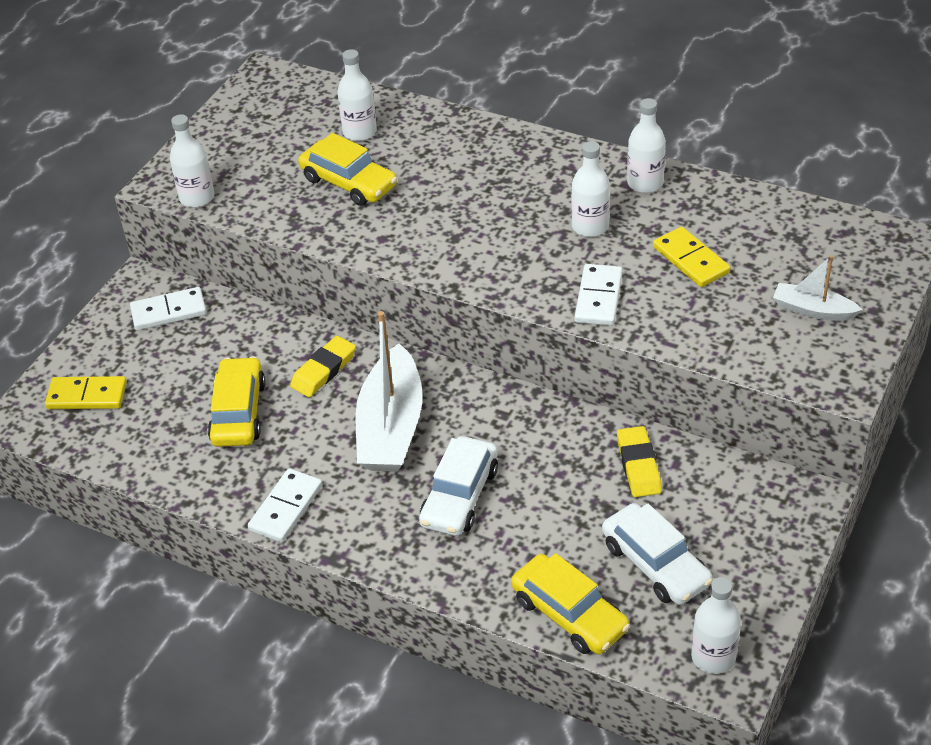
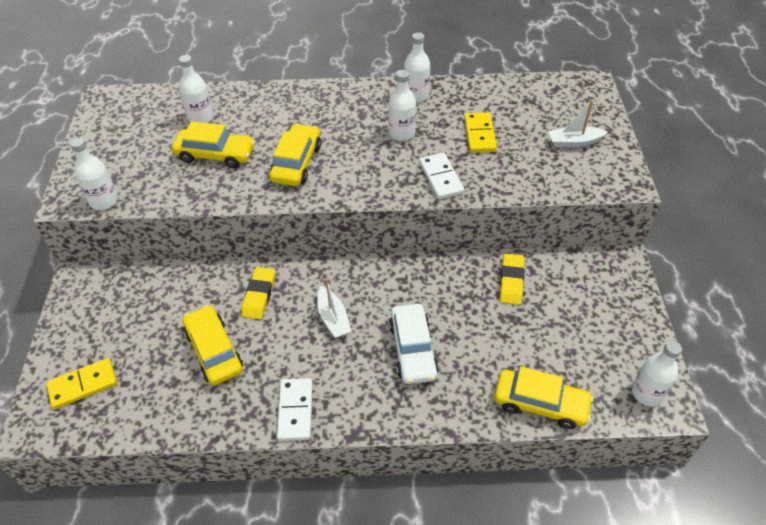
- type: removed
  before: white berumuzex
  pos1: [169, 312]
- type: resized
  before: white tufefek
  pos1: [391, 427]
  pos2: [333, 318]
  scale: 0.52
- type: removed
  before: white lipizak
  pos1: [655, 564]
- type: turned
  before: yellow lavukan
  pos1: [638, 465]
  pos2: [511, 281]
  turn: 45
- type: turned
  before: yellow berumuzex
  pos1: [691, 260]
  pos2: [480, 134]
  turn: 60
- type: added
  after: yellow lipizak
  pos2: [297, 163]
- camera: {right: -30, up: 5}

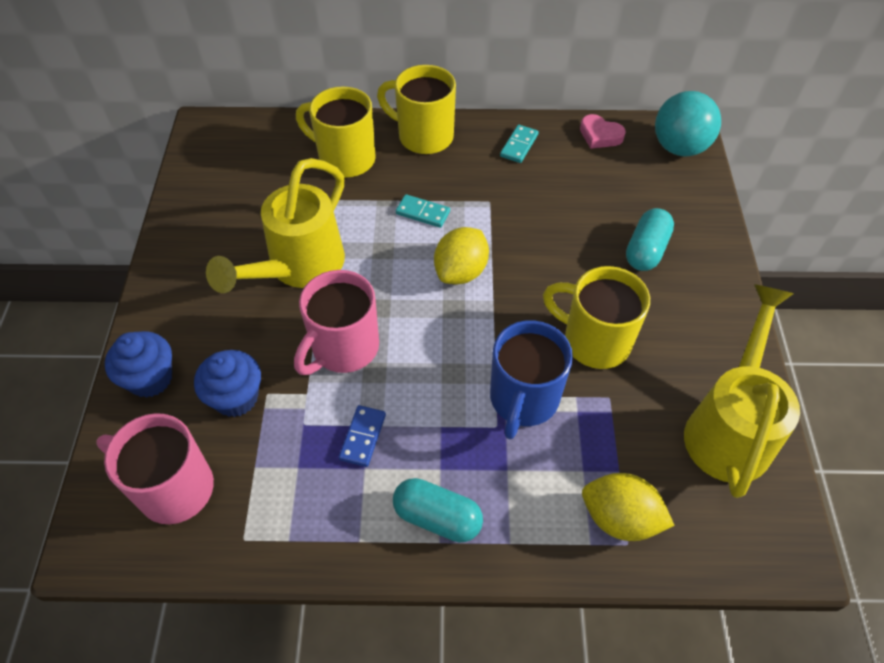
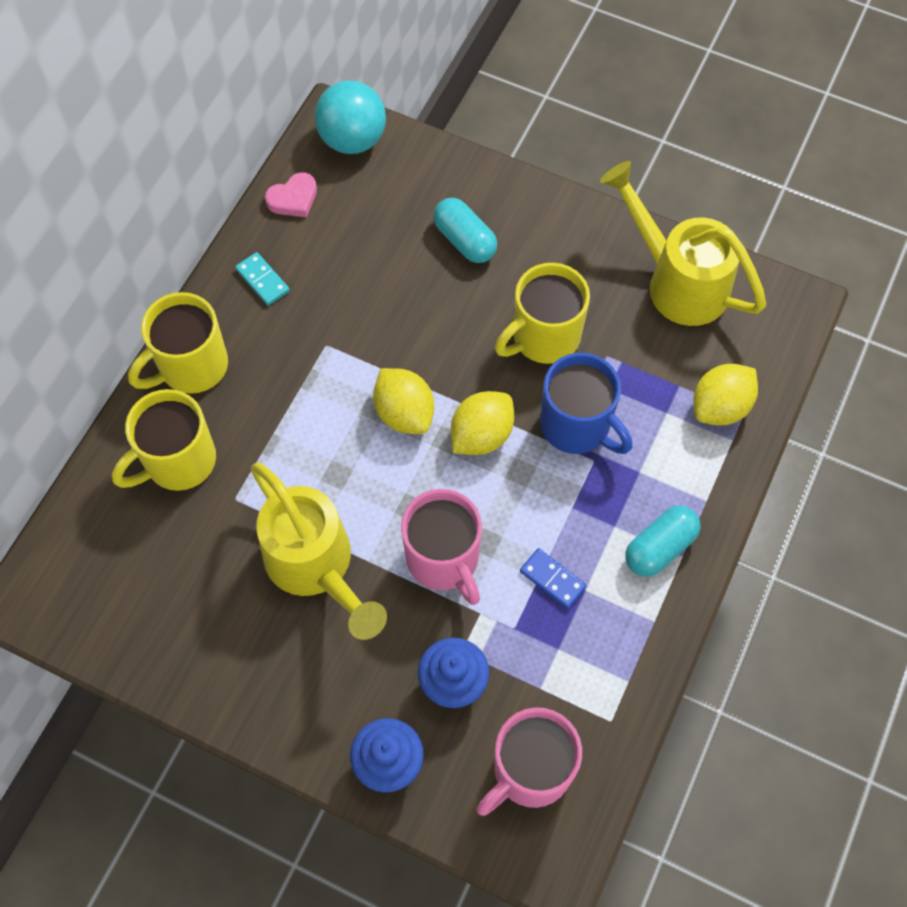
- type: removed
  before: turquoise berumuzex
  pos1: [423, 213]
- type: added
  after: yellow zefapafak
  pos2: [481, 435]
- camera: {right: -65, up: 10}

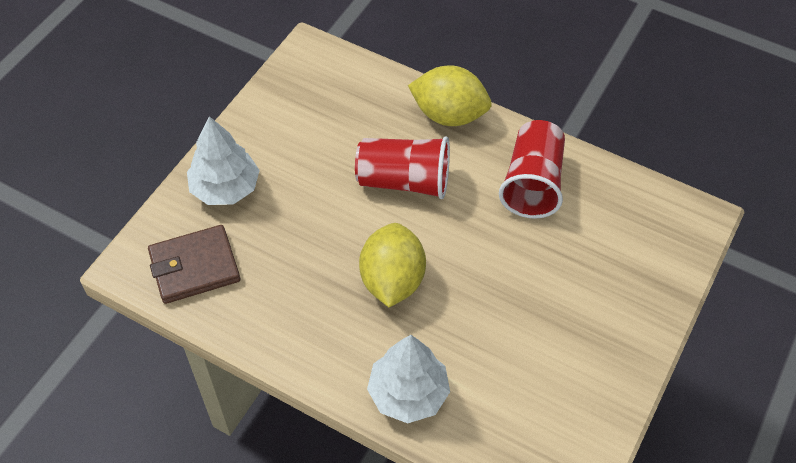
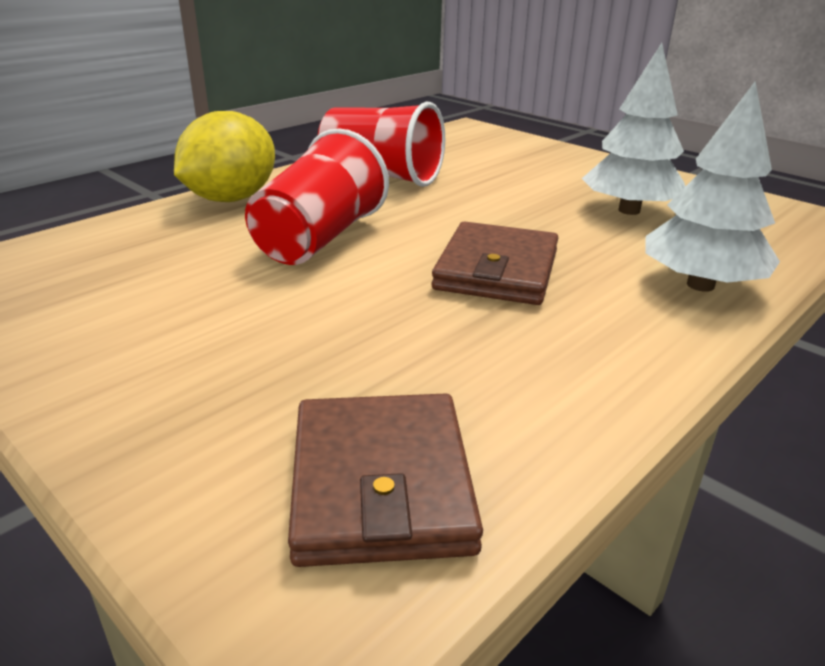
- type: moved
  before: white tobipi
  pos1: [225, 188]
  pos2: [629, 210]
- type: replaced
  before: yellow zefapafak
  after: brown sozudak
  pos1: [392, 280]
  pos2: [496, 270]
- camera: {right: -75, up: -25}

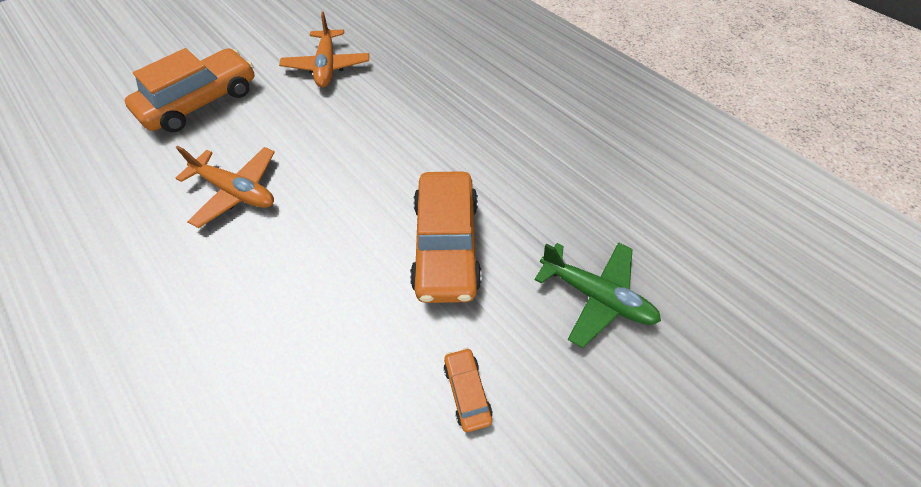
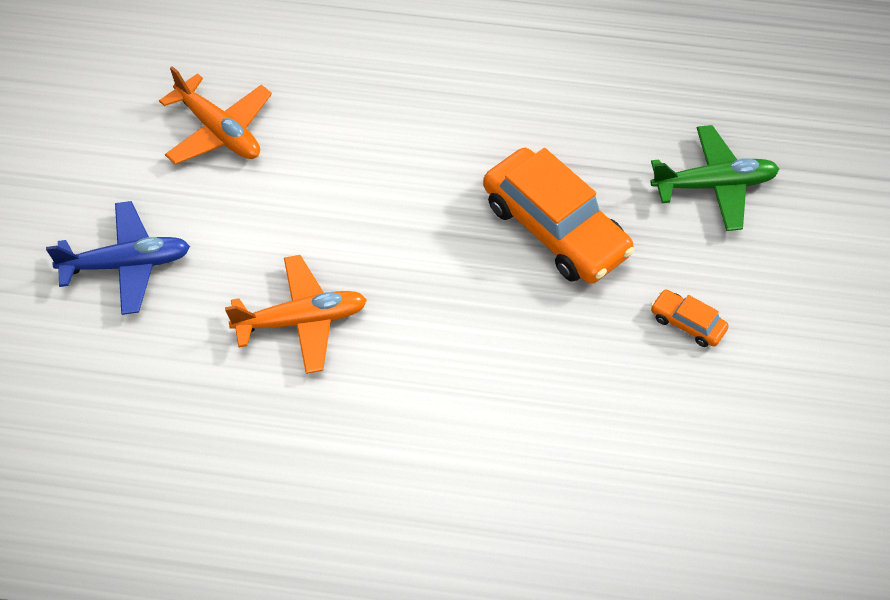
- type: replaced
  before: orange lipizak
  after: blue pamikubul
  pos1: [201, 102]
  pos2: [126, 264]
- camera: {right: -40, up: 0}

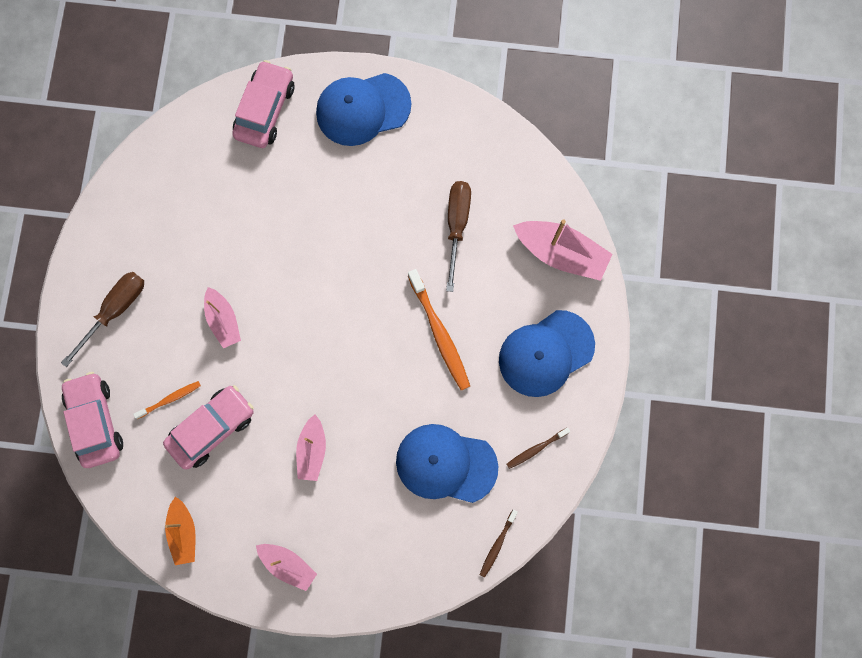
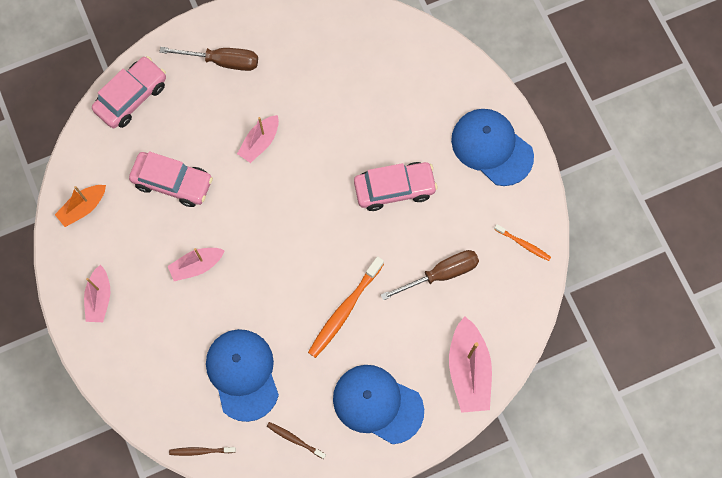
- type: moved
  before: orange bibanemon
  pos1: [169, 399]
  pos2: [523, 244]
- type: moved
  before: pink lipizak
  pos1: [265, 110]
  pos2: [394, 189]
- camera: {right: 60, up: -5}

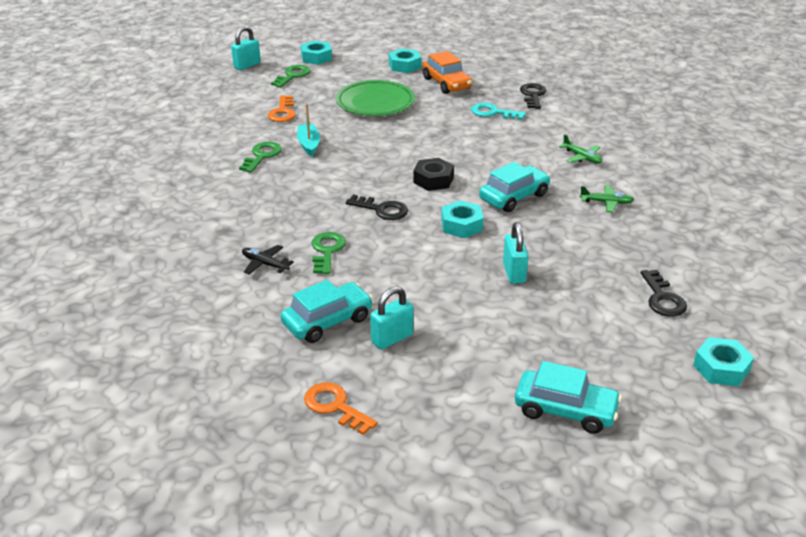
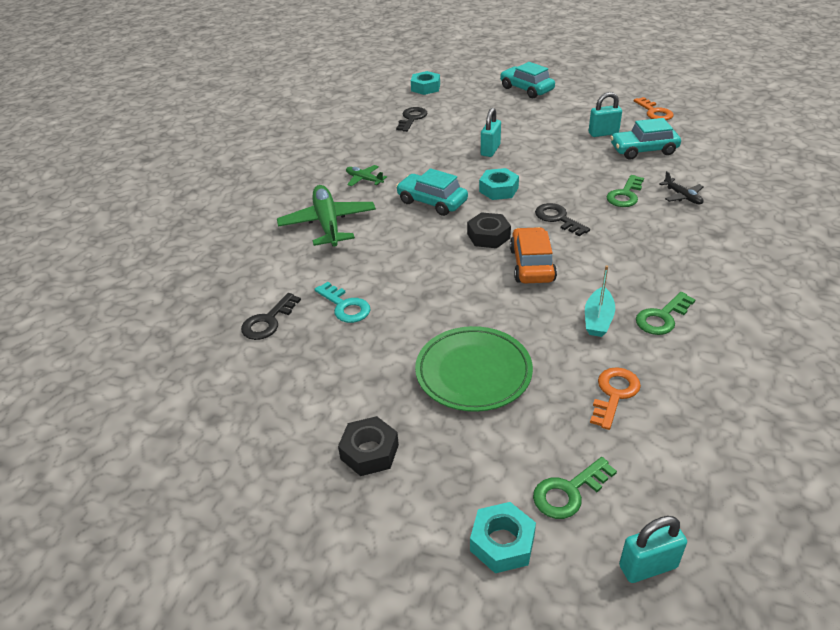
- type: recoloured
  before: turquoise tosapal
  after: black tosapal
  pos1: [404, 66]
  pos2: [369, 452]
- type: moved
  before: orange lipizak
  pos1: [446, 83]
  pos2: [531, 265]
- type: turned
  before: turquoise lipizak
  pos1: [514, 197]
  pos2: [432, 202]
  turn: 45
- type: resized
  before: green pamikubul
  pos1: [582, 157]
  pos2: [328, 223]
  scale: 2.05
- camera: {right: -150, up: 5}

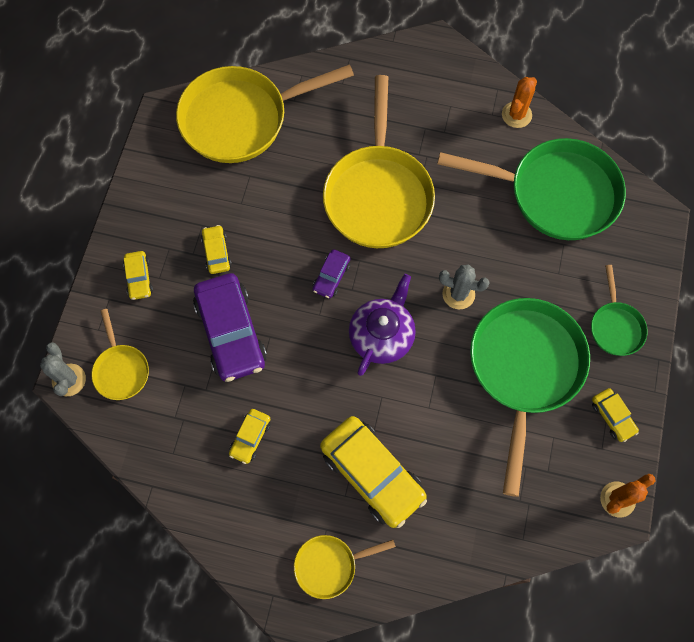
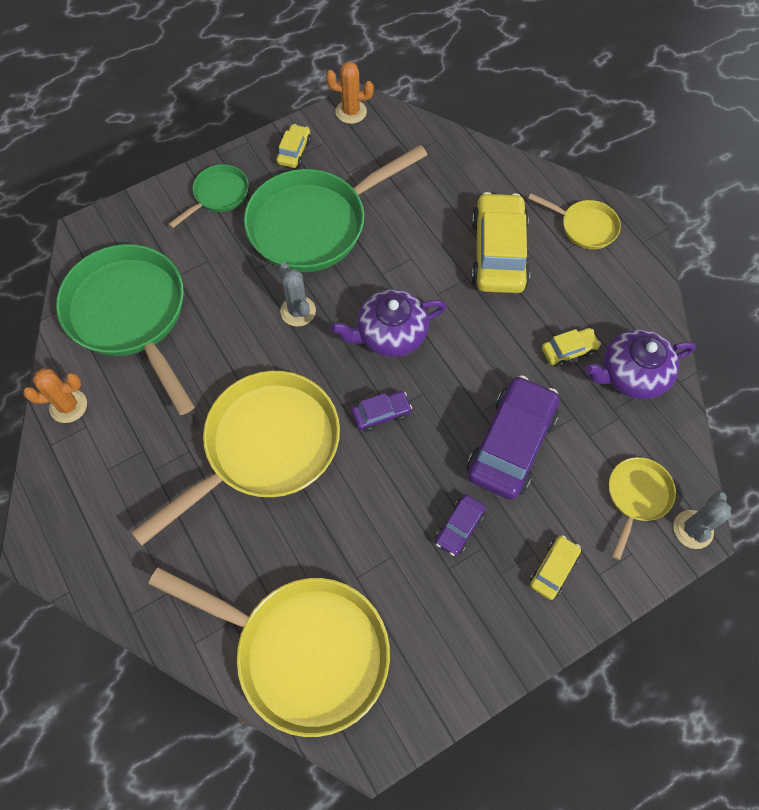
- type: recoloured
  before: yellow lipizak
  after: purple lipizak
  pos1: [216, 252]
  pos2: [459, 527]
- type: added
  after: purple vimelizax
  pos2: [632, 374]
- camera: {right: -135, up: -5}

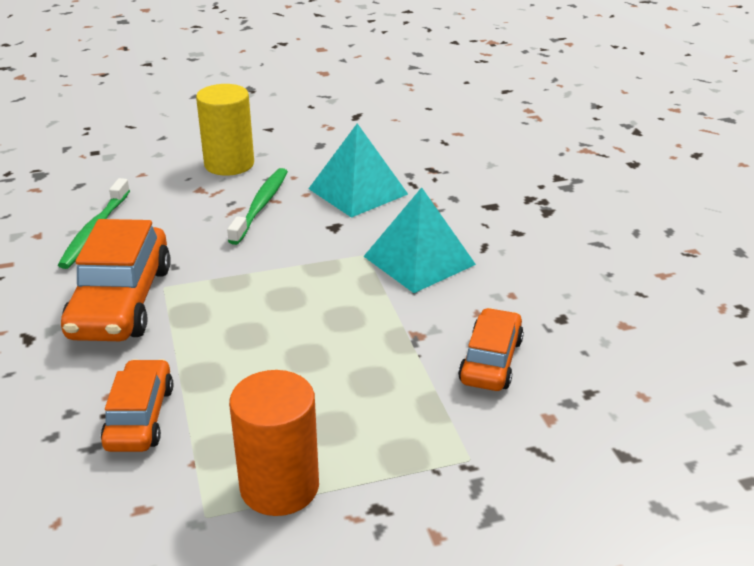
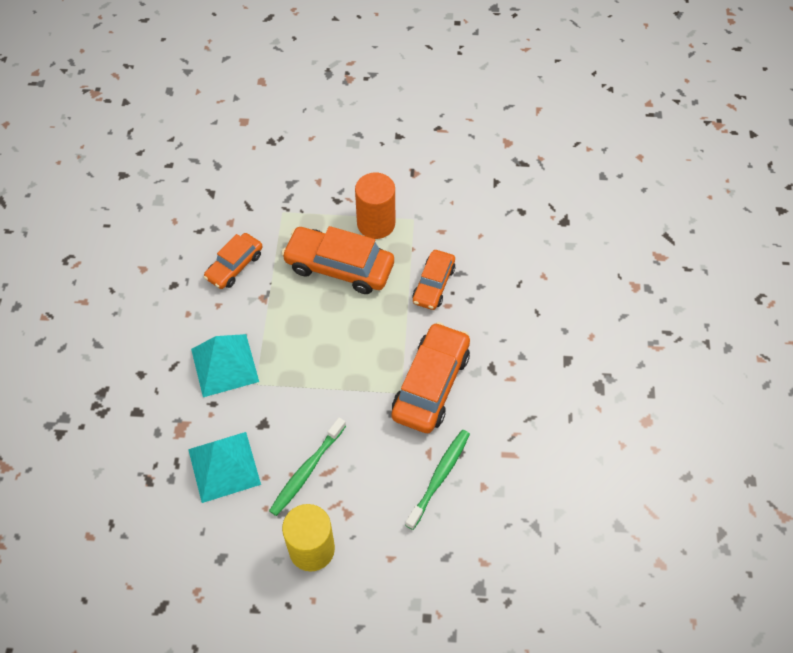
- type: added
  after: orange lipizak
  pos2: [339, 267]
- camera: {right: -160, up: 25}

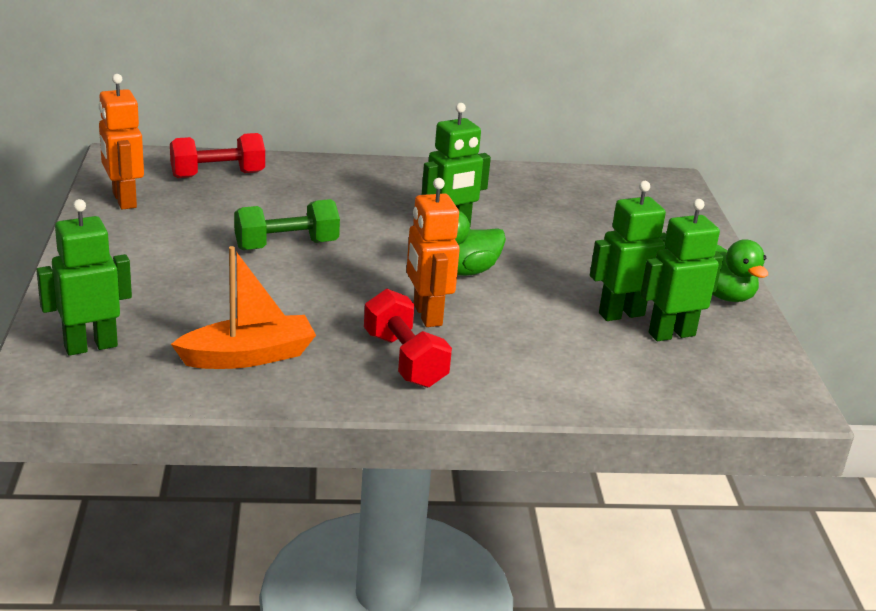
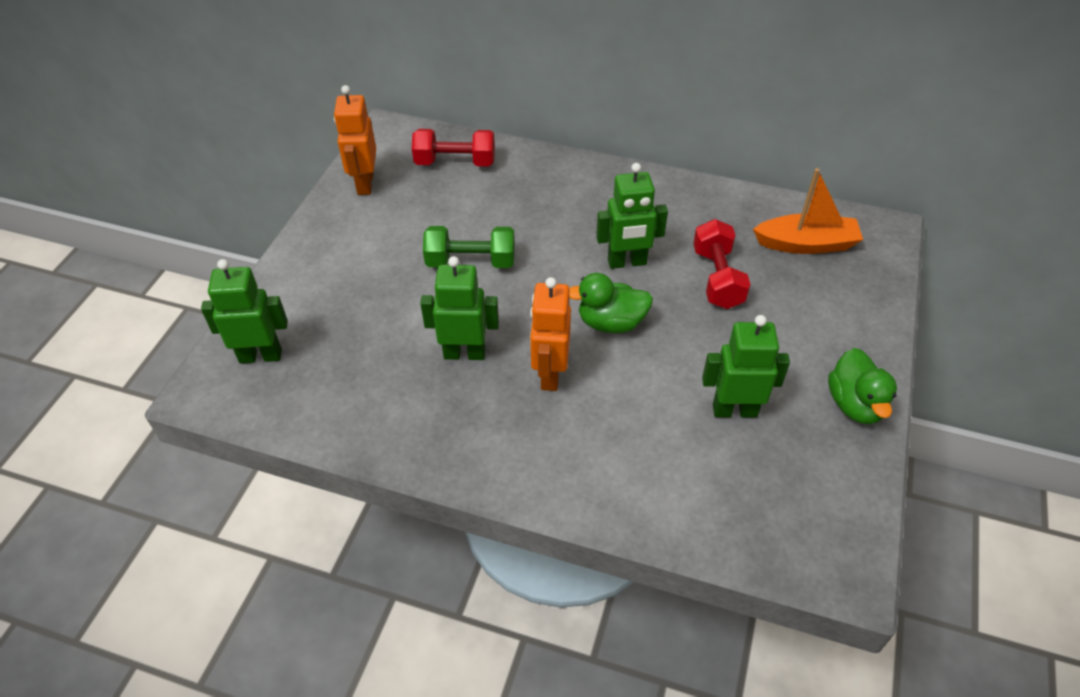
- type: moved
  before: orange tufefek
  pos1: [248, 356]
  pos2: [806, 244]
- type: moved
  before: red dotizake
  pos1: [404, 360]
  pos2: [717, 278]
- type: moved
  before: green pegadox
  pos1: [671, 334]
  pos2: [464, 353]
- camera: {right: 25, up: 20}

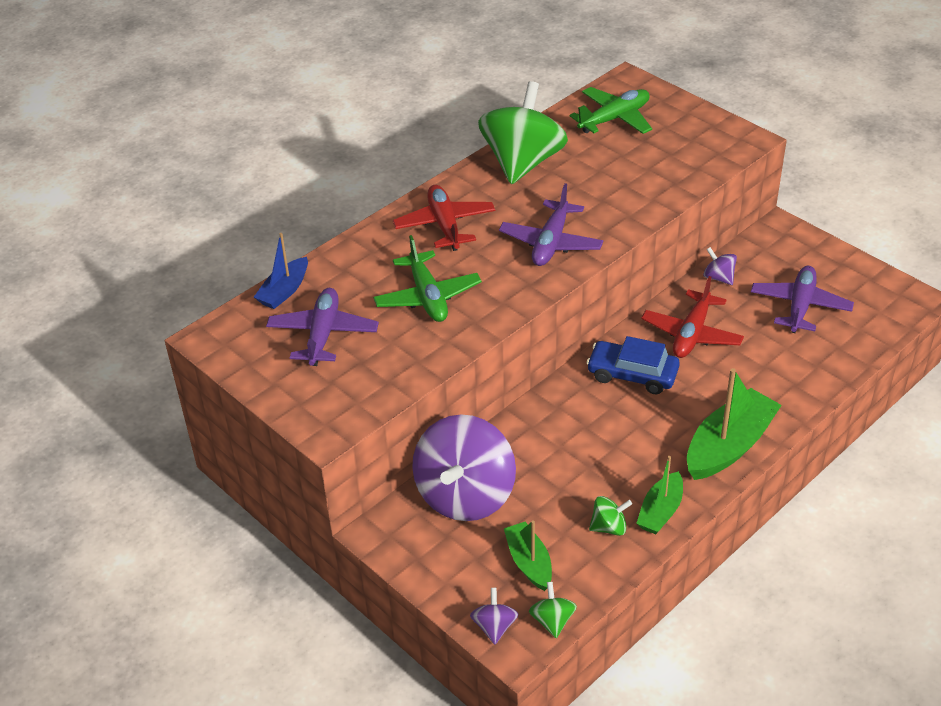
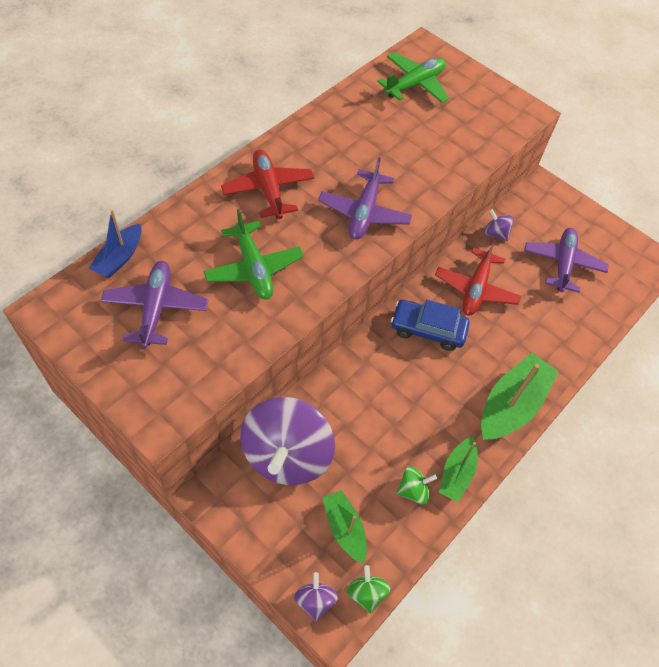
- type: removed
  before: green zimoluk
  pos1: [522, 163]
- camera: {right: -10, up: 15}

